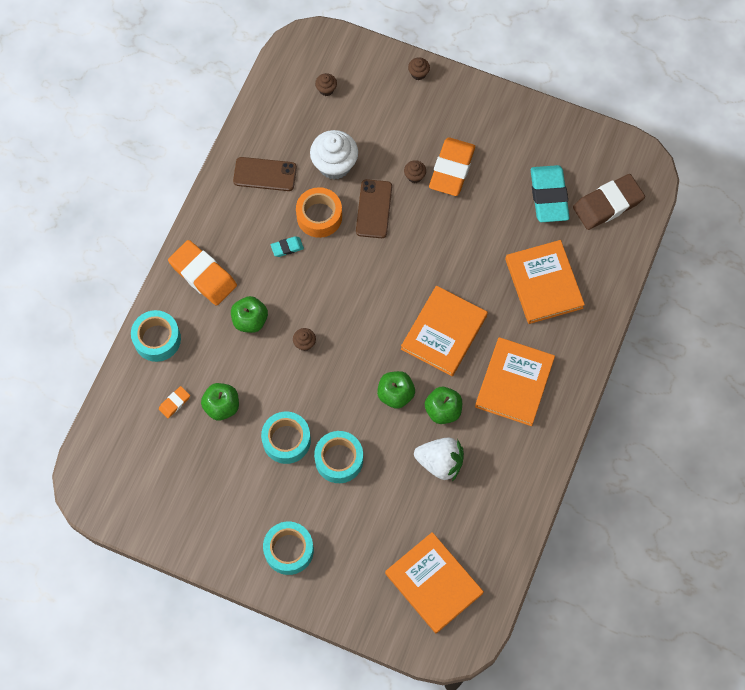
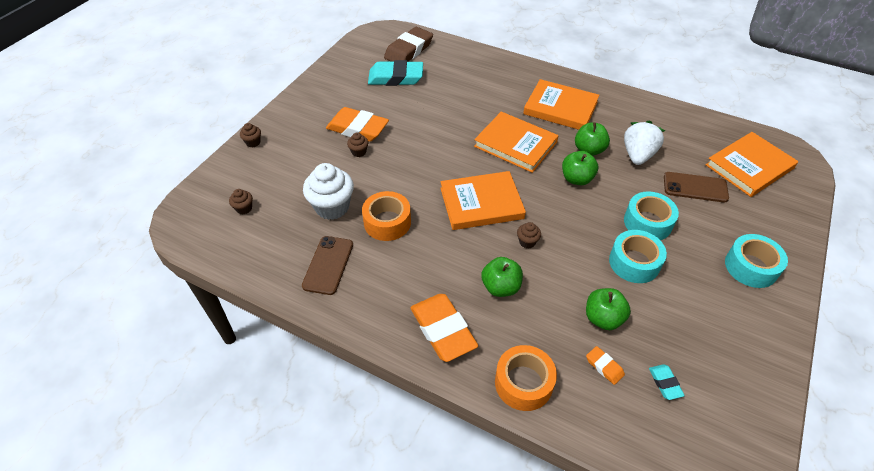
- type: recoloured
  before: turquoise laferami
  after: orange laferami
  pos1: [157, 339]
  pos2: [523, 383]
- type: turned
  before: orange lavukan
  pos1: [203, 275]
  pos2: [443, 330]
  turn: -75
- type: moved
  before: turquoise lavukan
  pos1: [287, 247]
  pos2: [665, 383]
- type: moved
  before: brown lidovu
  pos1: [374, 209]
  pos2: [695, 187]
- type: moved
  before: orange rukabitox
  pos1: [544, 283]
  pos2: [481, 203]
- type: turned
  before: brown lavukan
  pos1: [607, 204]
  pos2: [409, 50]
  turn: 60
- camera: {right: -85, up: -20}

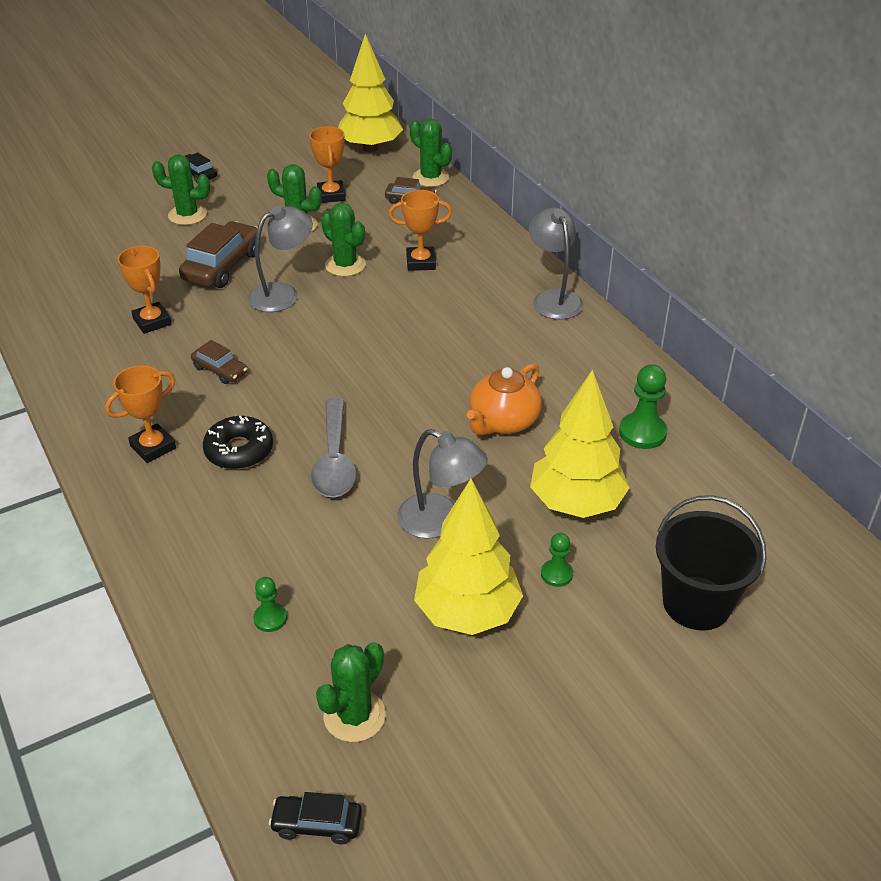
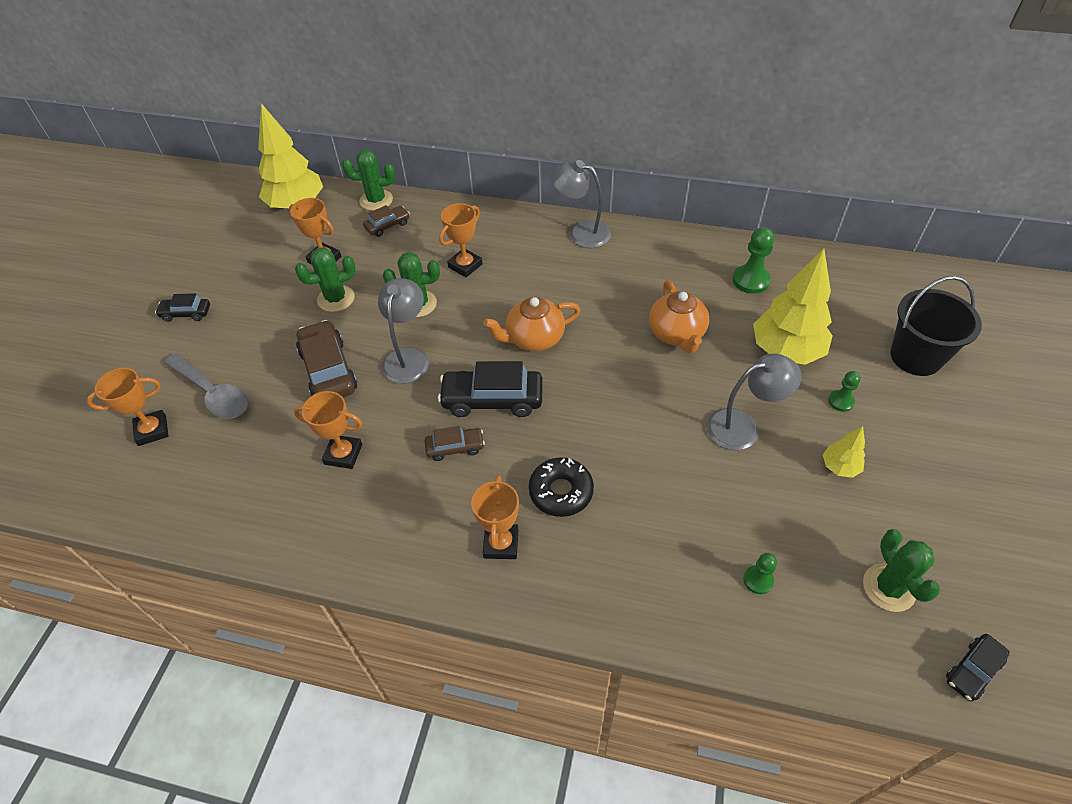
- type: removed
  before: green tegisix
  pos1: [187, 215]
- type: moved
  before: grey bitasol
  pos1: [334, 460]
  pos2: [213, 394]
- type: resized
  before: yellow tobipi
  pos1: [467, 612]
  pos2: [839, 467]
  scale: 0.47
- type: added
  after: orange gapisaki
  pos2: [152, 430]
- type: added
  after: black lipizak
  pos2: [492, 400]
- type: added
  after: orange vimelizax
  pos2: [534, 338]
- camera: {right: -45, up: 10}

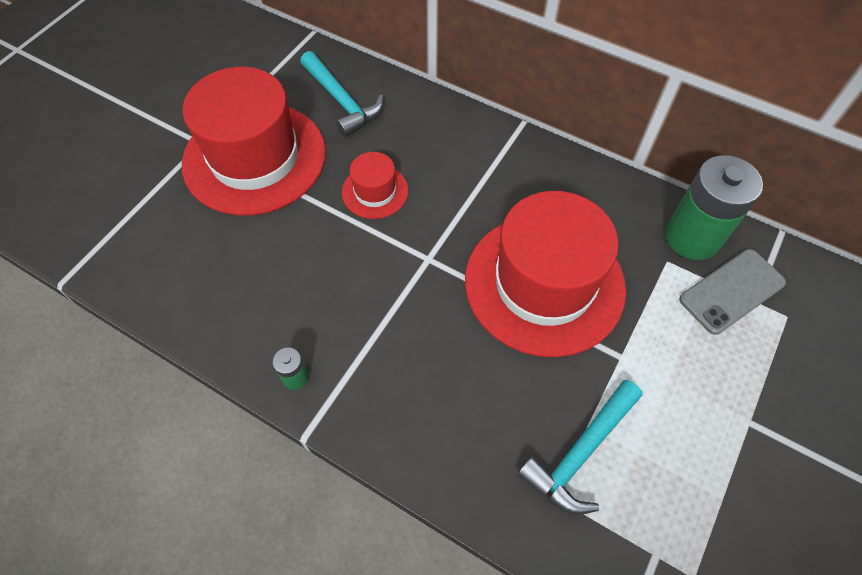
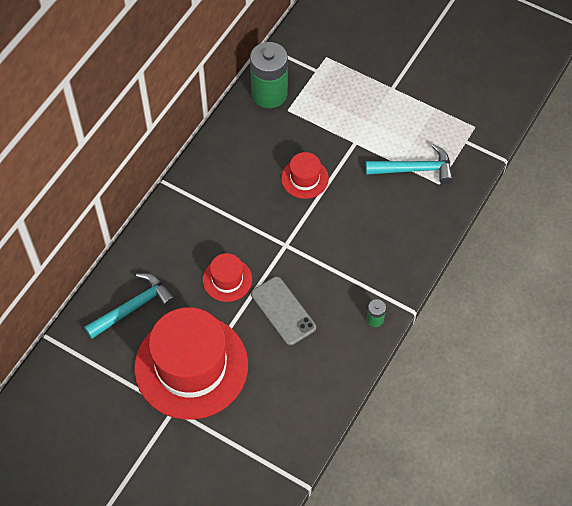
- type: resized
  before: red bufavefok
  pos1: [544, 283]
  pos2: [304, 178]
  scale: 0.45
- type: turned
  before: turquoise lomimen
  pos1: [580, 453]
  pos2: [415, 169]
  turn: -45
- type: moved
  before: grey lidovu
  pos1: [731, 291]
  pos2: [283, 311]
- camera: {right: -90, up: 0}

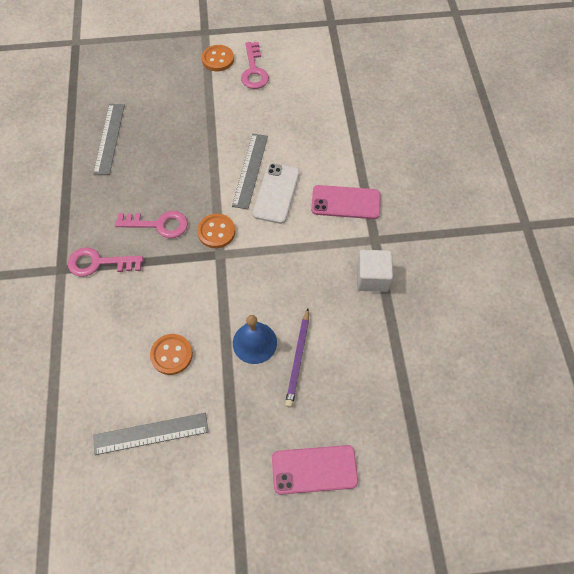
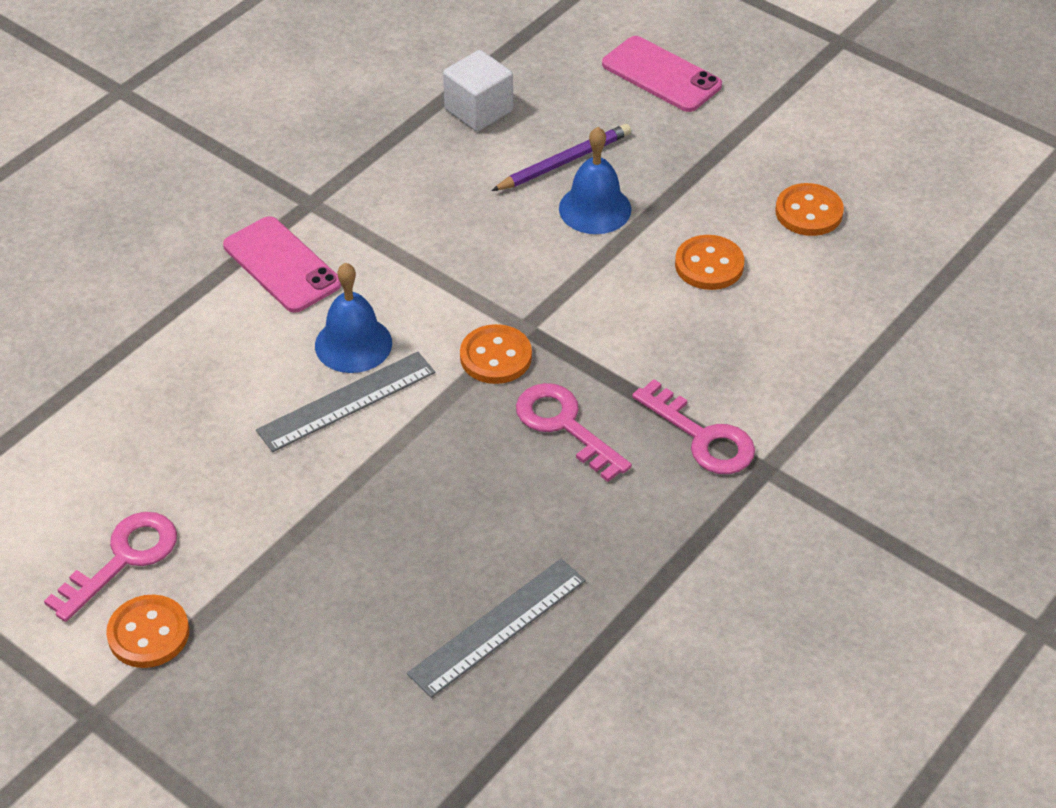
- type: replaced
  before: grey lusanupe
  after: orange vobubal
  pos1: [151, 433]
  pos2: [809, 212]
- type: replaced
  before: white lidovu
  after: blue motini
  pos1: [276, 193]
  pos2: [353, 344]
- type: moved
  before: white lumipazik
  pos1: [372, 278]
  pos2: [478, 110]
- camera: {right: -135, up: -15}

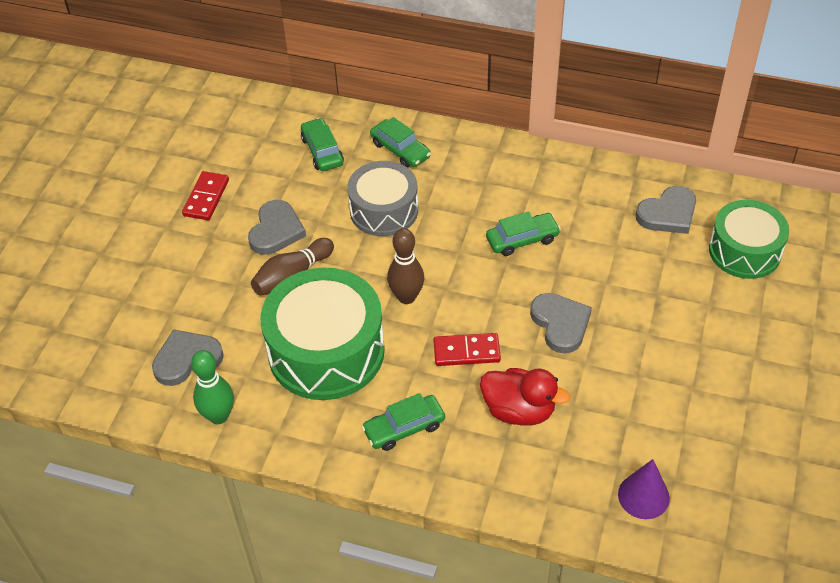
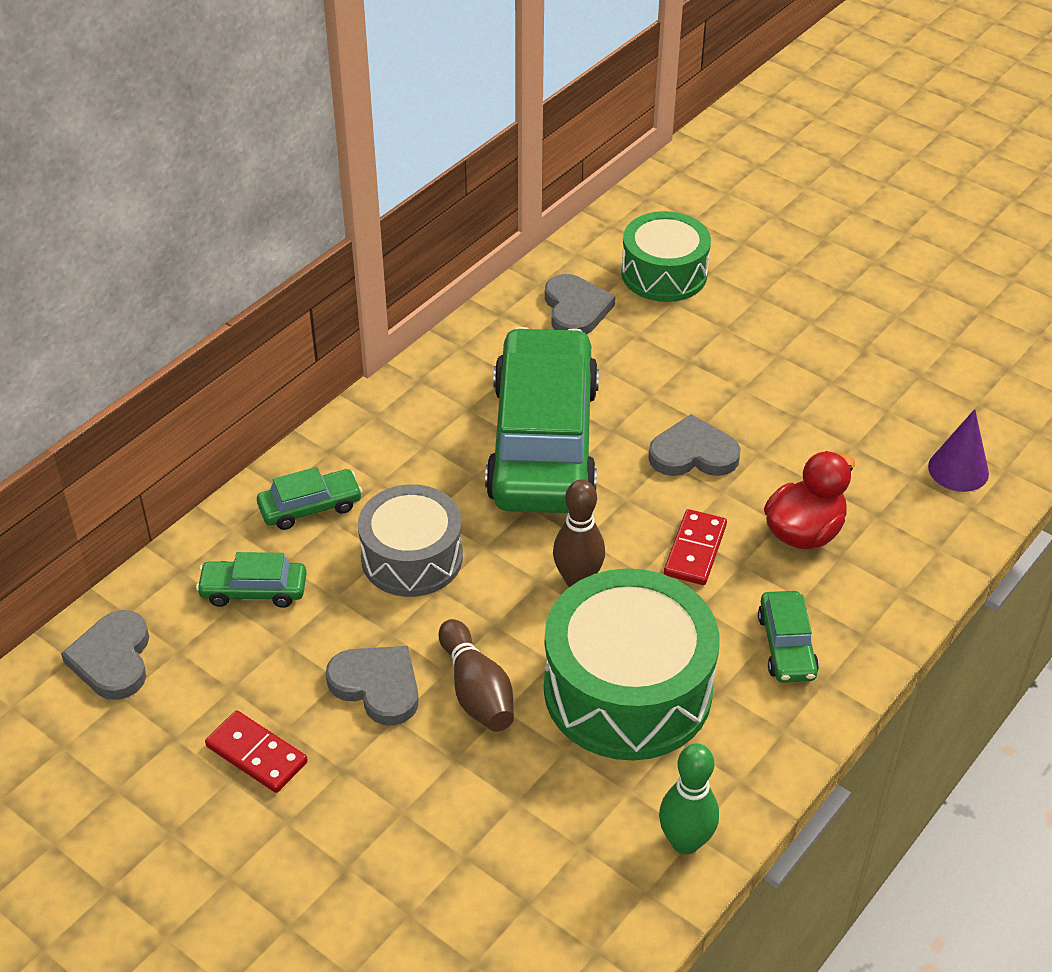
- type: moved
  before: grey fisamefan
  pos1: [187, 359]
  pos2: [113, 659]
- type: resized
  before: green lipizak
  pos1: [522, 239]
  pos2: [543, 442]
  scale: 2.44
- camera: {right: -70, up: -5}

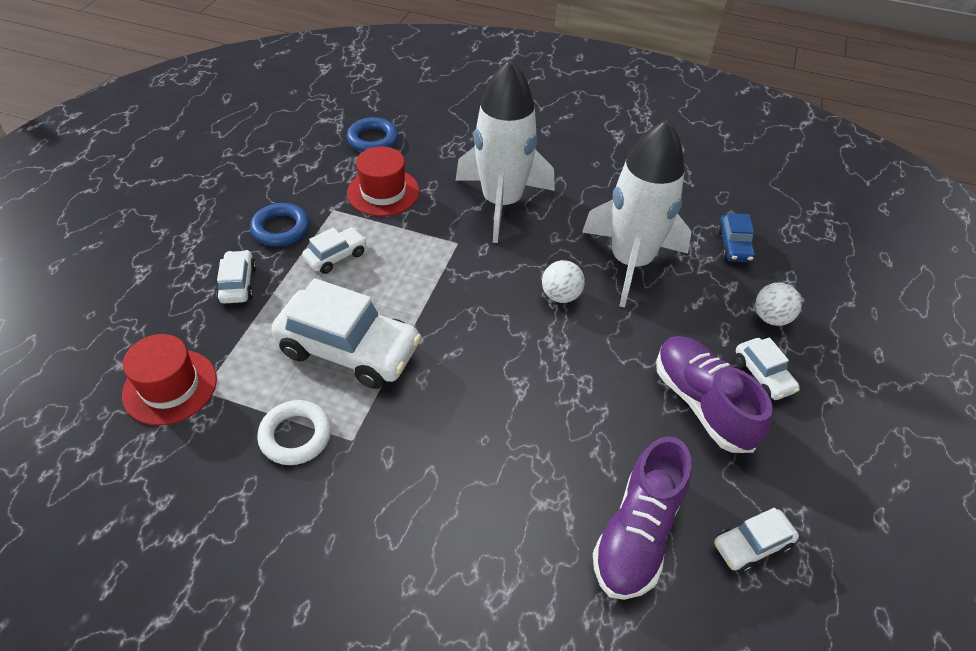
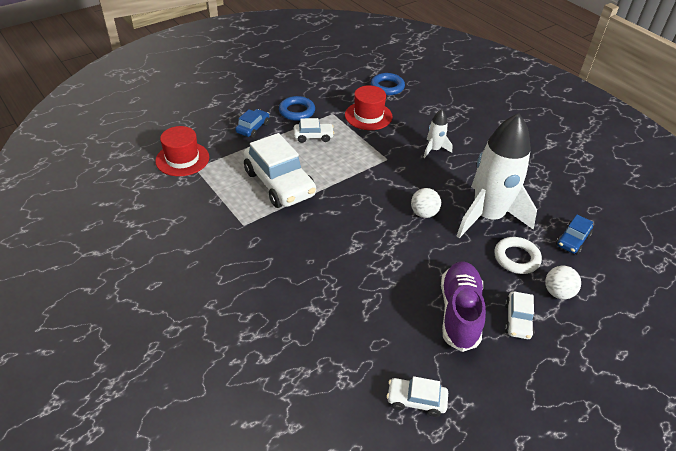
- type: recoloured
  before: white lipizak
  after: blue lipizak
  pos1: [238, 284]
  pos2: [253, 128]
- type: moved
  before: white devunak
  pos1: [295, 436]
  pos2: [516, 258]
- type: resized
  before: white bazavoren
  pos1: [501, 202]
  pos2: [434, 149]
  scale: 0.44
- type: removed
  before: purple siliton
  pos1: [637, 533]
- camera: {right: 35, up: -5}

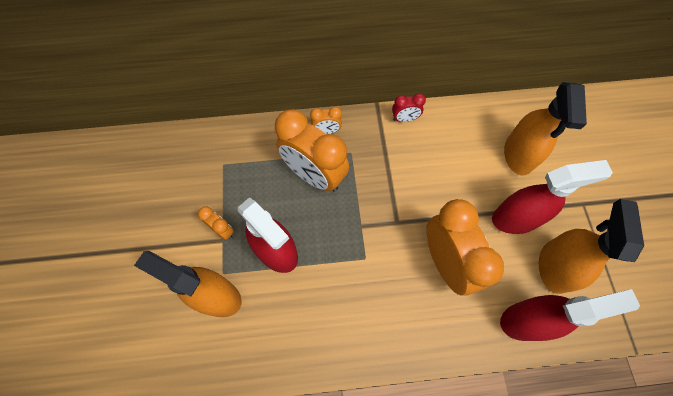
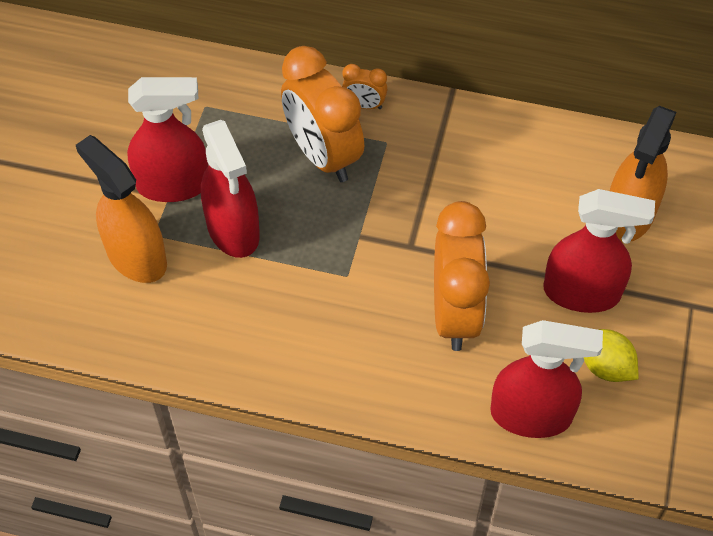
- type: replaced
  before: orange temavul
  after: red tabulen
  pos1: [222, 230]
  pos2: [173, 184]
- type: removed
  before: red temavul
  pos1: [404, 119]
- type: replaced
  before: orange tabulen
  after: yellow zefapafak
  pos1: [554, 266]
  pos2: [605, 366]
- camera: {right: 20, up: -10}

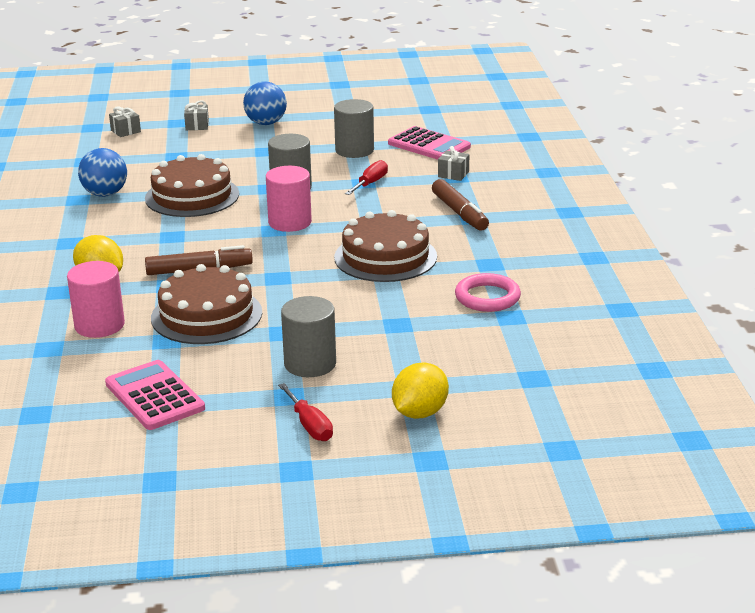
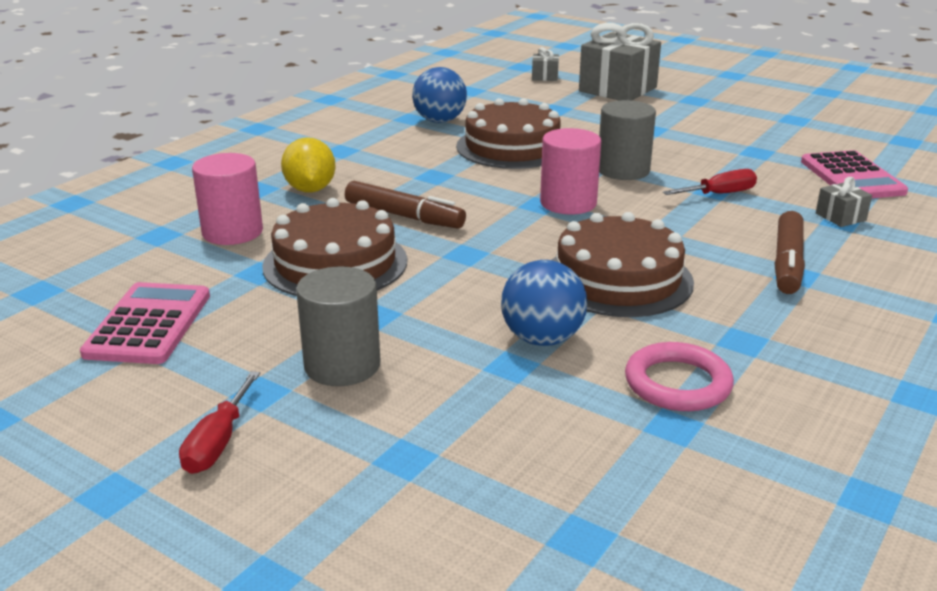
- type: resized
  before: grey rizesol
  pos1: [197, 125]
  pos2: [618, 89]
  scale: 2.25
- type: moved
  before: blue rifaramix
  pos1: [266, 123]
  pos2: [542, 339]
- type: removed
  before: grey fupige
  pos1: [354, 150]
- type: removed
  before: yellow zefapafak
  pos1: [419, 413]
- camera: {right: 40, up: 0}

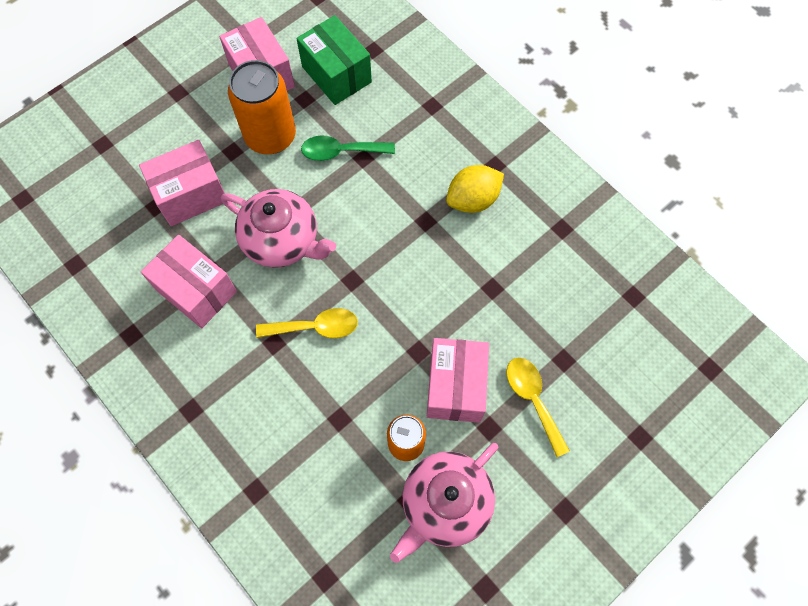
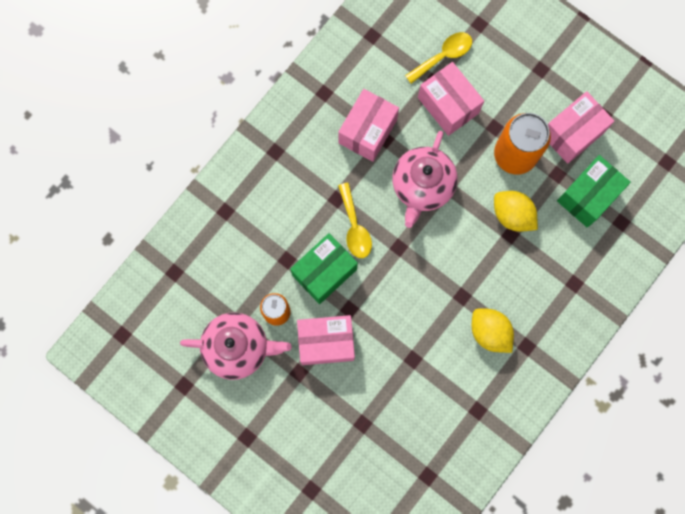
- type: replaced
  before: green bitasol
  after: yellow zefapafak
  pos1: [341, 152]
  pos2: [512, 215]
- type: turned
  before: pink vimelizax
  pos1: [445, 503]
  pos2: [238, 347]
  turn: 150
- type: moved
  before: yellow bitasol
  pos1: [532, 399]
  pos2: [443, 56]
- type: added
  after: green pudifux
  pos2: [324, 272]
- camera: {right: 80, up: 10}

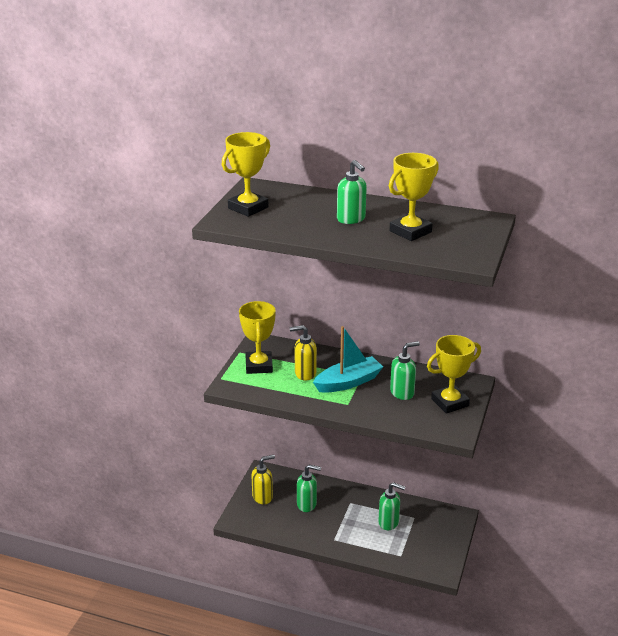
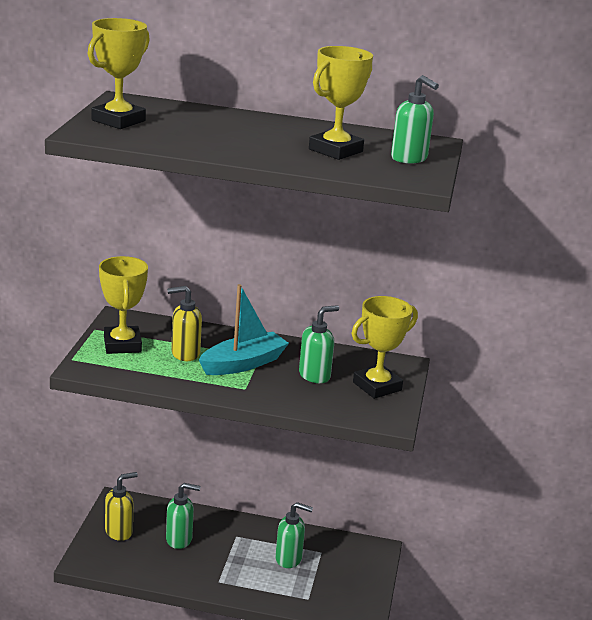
- type: moved
  before: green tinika
  pos1: [351, 219]
  pos2: [409, 159]
- camera: {right: -10, up: -5}

